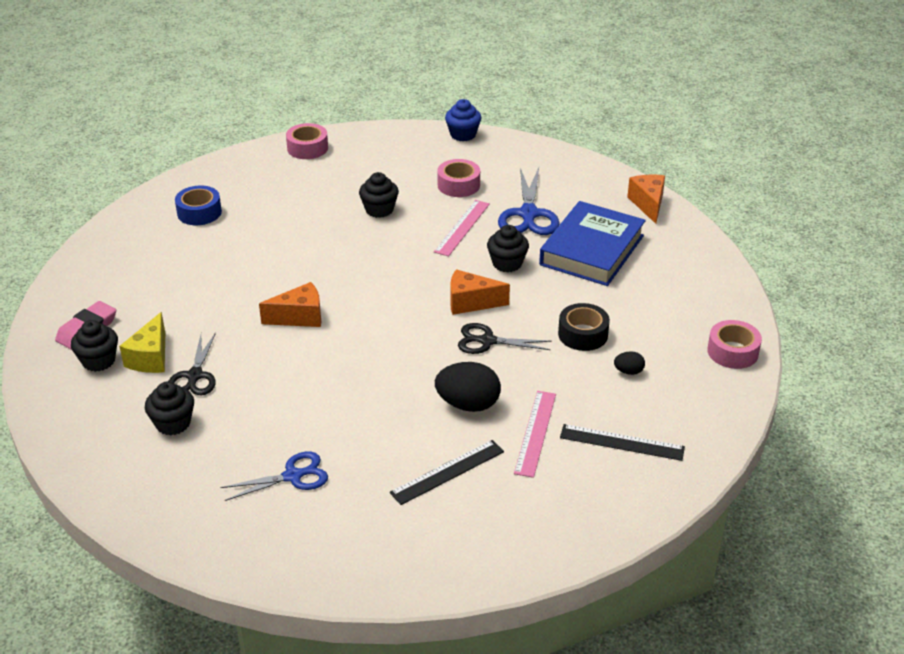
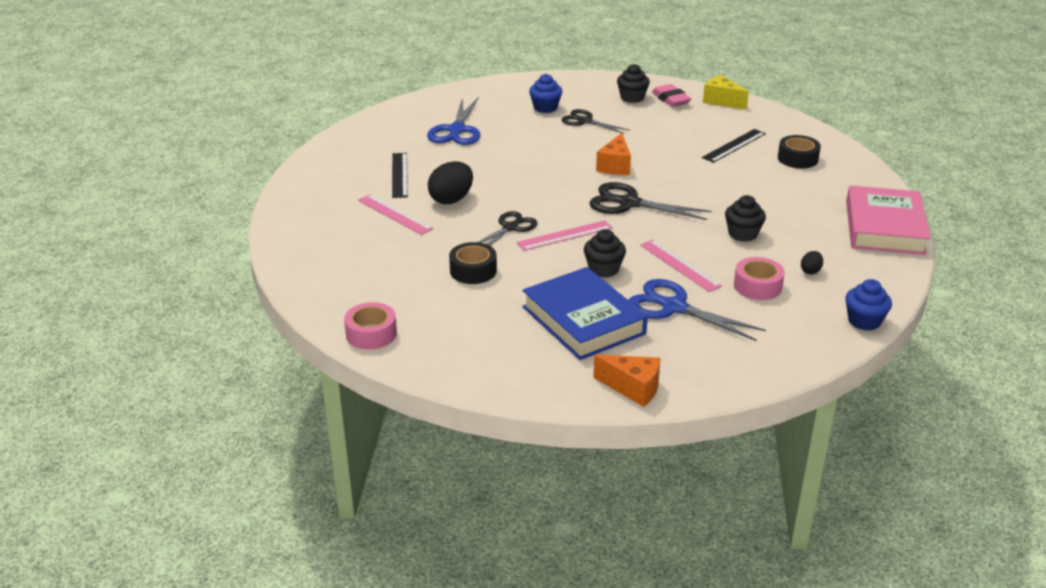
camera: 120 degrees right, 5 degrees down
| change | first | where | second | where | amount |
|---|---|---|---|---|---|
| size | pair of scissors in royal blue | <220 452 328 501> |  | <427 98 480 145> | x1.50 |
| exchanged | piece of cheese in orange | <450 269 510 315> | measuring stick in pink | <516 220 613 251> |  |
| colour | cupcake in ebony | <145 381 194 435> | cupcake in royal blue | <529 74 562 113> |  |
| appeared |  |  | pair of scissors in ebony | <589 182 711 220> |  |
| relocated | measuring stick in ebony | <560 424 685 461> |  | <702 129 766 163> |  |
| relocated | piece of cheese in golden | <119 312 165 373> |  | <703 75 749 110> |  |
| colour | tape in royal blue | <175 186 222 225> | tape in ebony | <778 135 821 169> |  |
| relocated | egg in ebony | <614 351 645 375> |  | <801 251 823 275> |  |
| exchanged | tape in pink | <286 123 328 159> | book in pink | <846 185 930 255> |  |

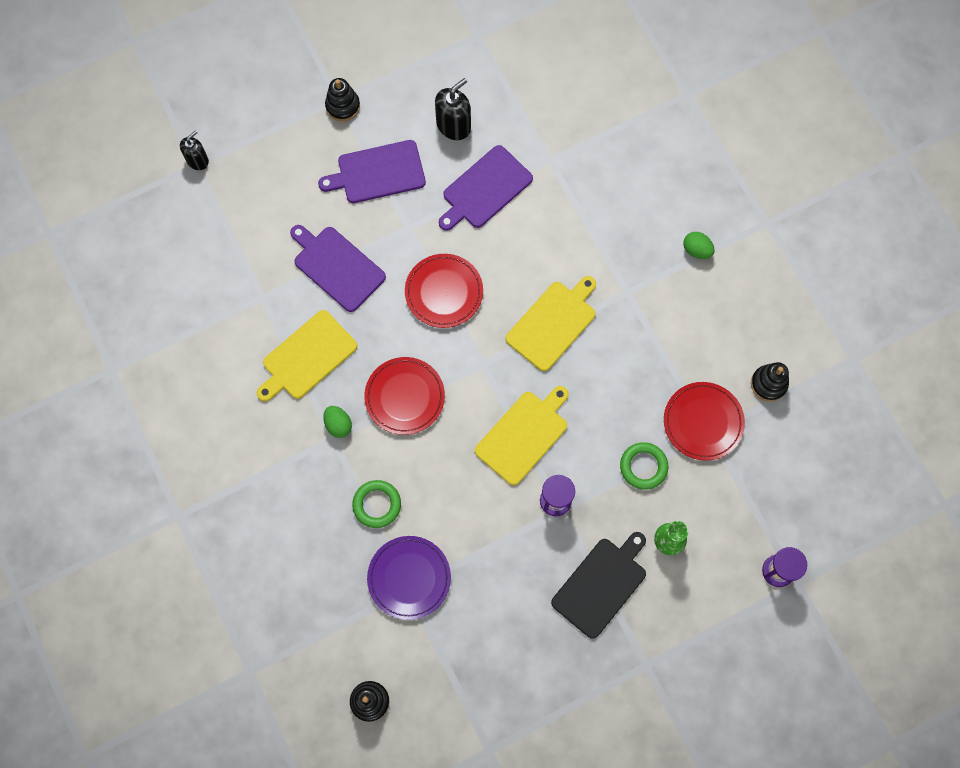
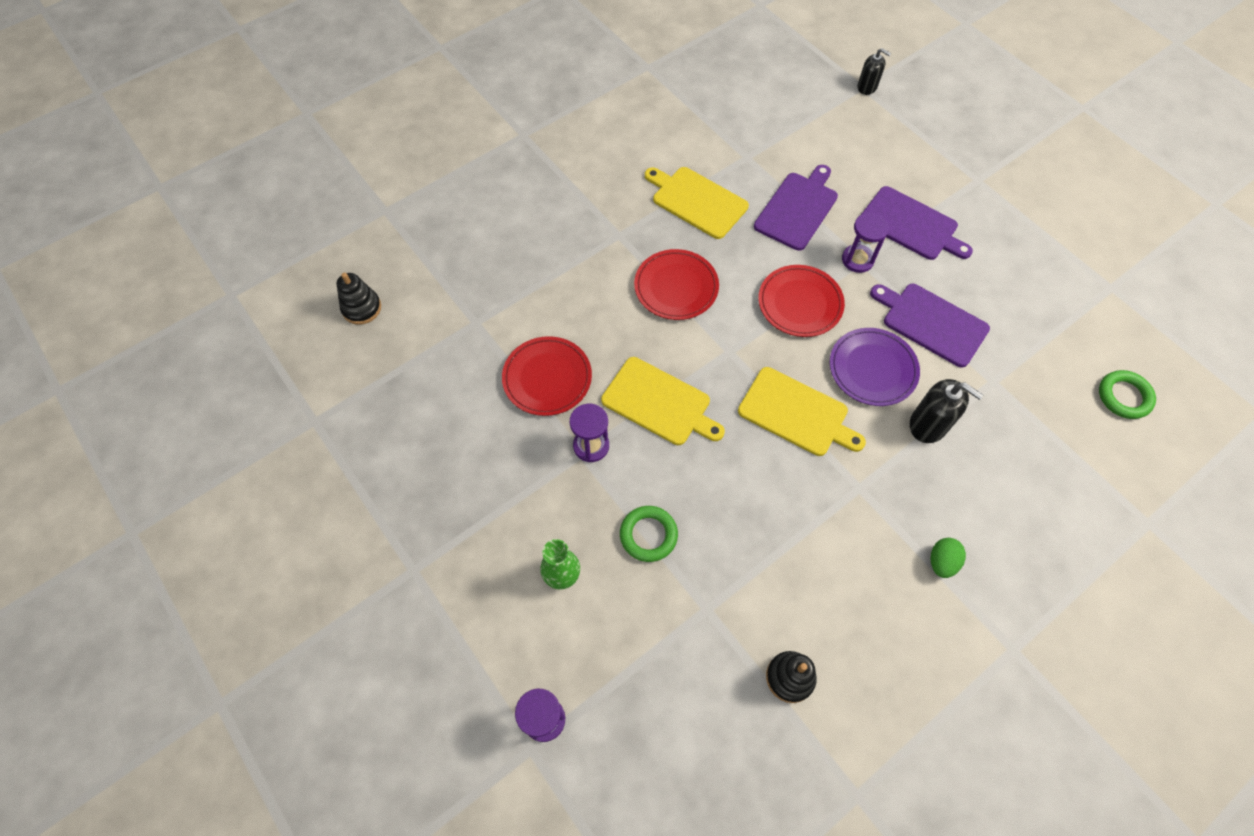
camera: 80 degrees right, 10 degrees down
| change | first | where | second | where | amount |
|---|---|---|---|---|---|
| relocated | flat dish in red | <664 382 745 461> |  | <502 336 592 416> |  |
| relocated | flat dish in violet | <367 536 451 620> |  | <830 328 920 406> |  |
| appeared |  |  | sandglass in violet | <842 212 889 273> |  |
| spun | chopping board in violet | <318 140 426 203> |  | <861 186 973 260> | 150 degrees clockwise |
| relocated | pump bottle in ebony | <435 78 471 140> |  | <910 379 983 443> |  |
| relocated | ring in green | <352 480 401 528> |  | <1099 370 1156 419> |  |
| missing | egg in green | <323 406 352 438> |  |  |  |
| missing | ring stacker in ebony | <325 78 360 121> |  |  |  |
| missing | chopping board in ebony | <551 532 646 639> |  |  |  |

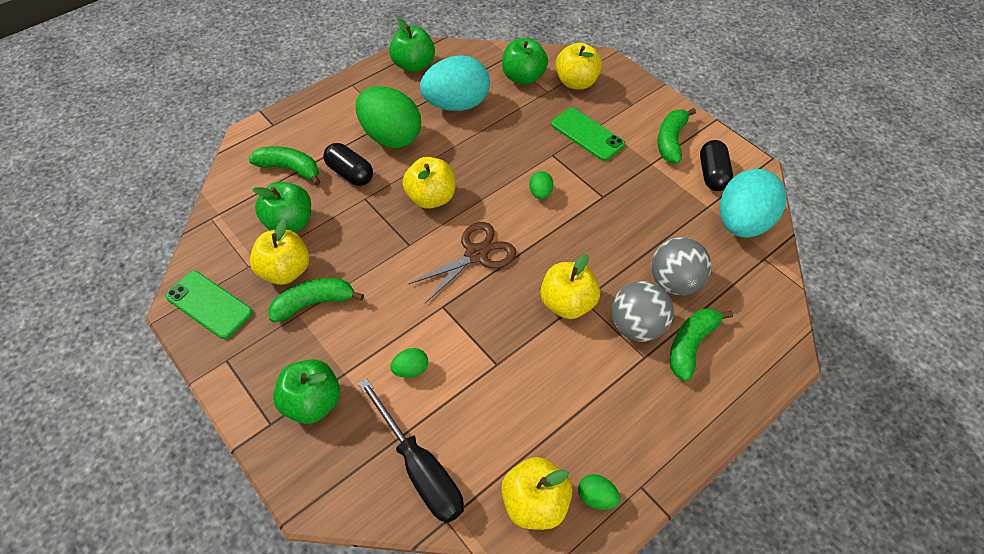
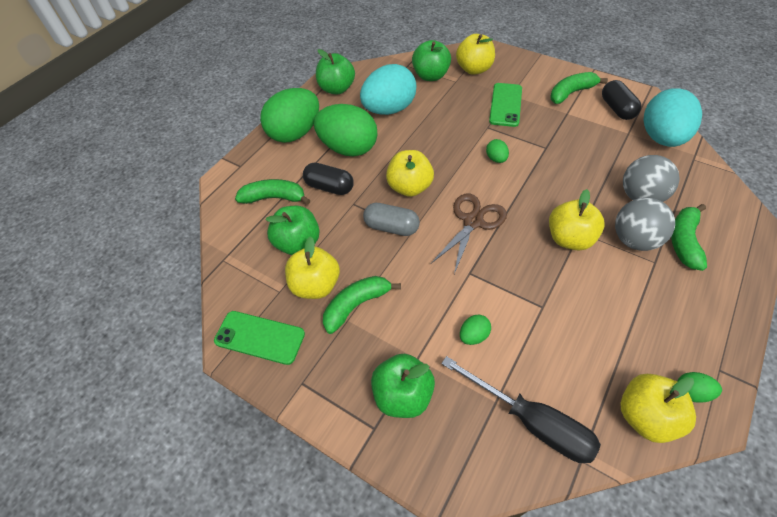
camera: 15 degrees left, 0 degrees up
| change | first | where | second | where | amount |
|---|---|---|---|---|---|
| appeared |  |  | egg in green | <260 88 319 143> |  |
| appeared |  |  | capsule in grey | <363 203 420 236> |  |
| spun | phone in green | <551 108 625 161> |  | <489 83 522 127> | 75 degrees clockwise |
| spun | banana in green | <658 108 696 164> |  | <550 72 608 104> | 60 degrees clockwise |

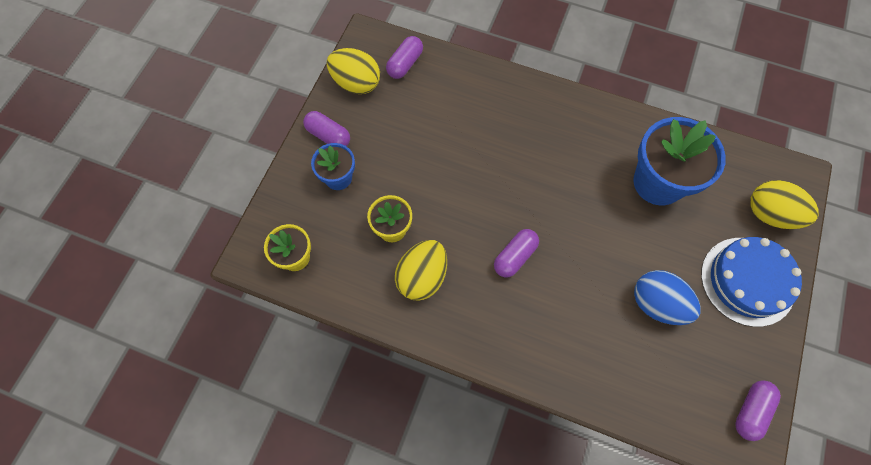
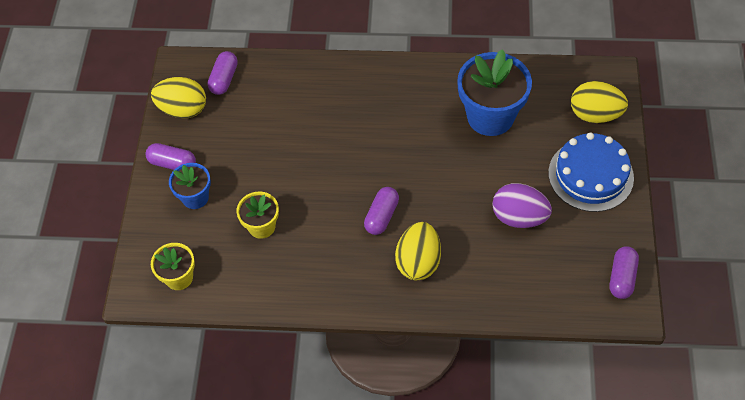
camera: 15 degrees left, 10 degrees down
| change | first | where | second | where | amount |
|---|---|---|---|---|---|
| relocated | egg in golden | <395 240 447 301> |  | <395 222 441 280> |  |
| colour | egg in royal blue | <634 270 701 325> | egg in violet | <492 183 552 228> |  |

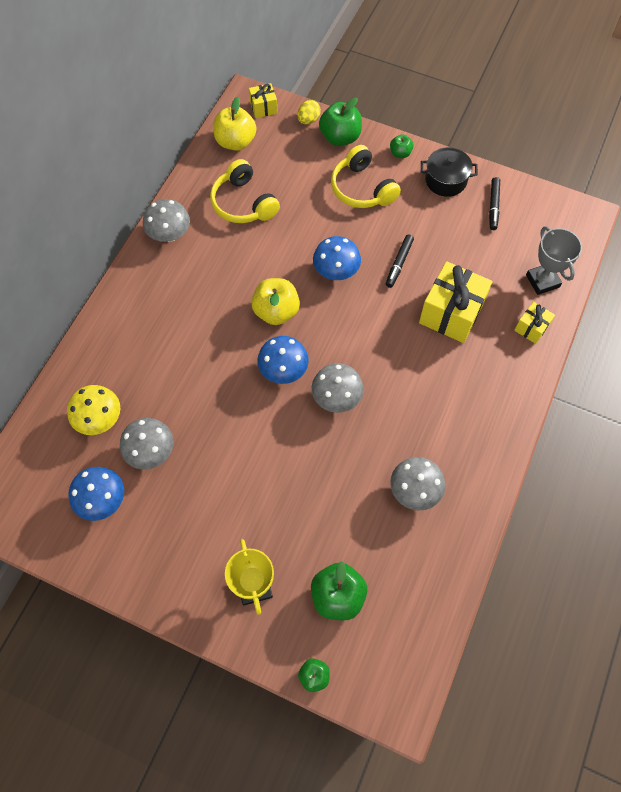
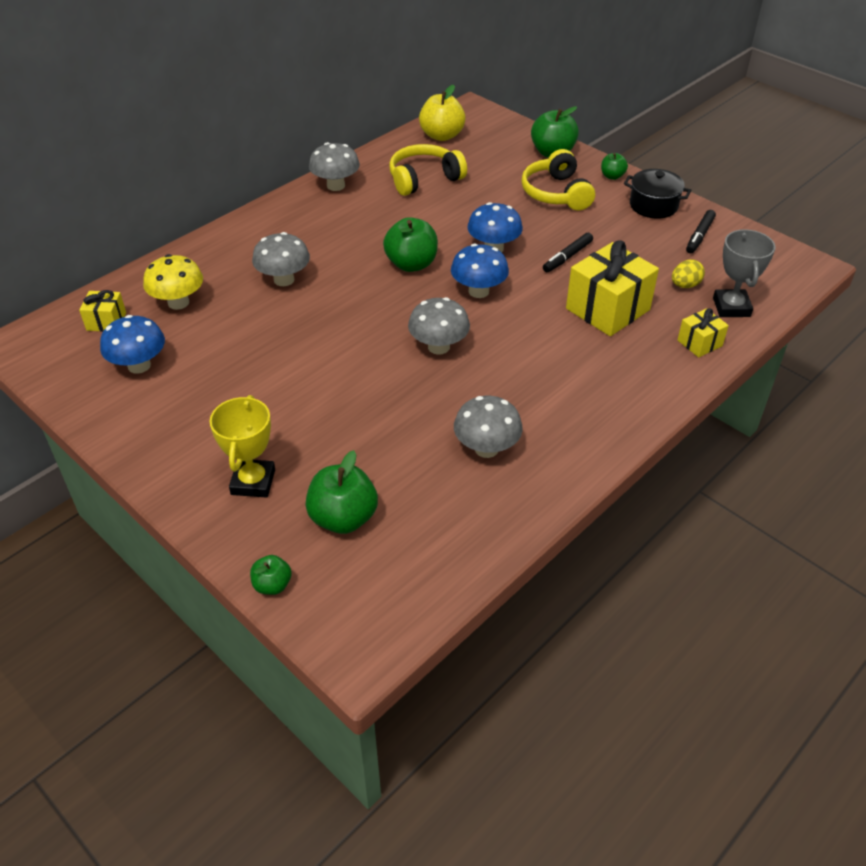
camera: 20 degrees right, 20 degrees down
| change | first | where | second | where | amount |
|---|---|---|---|---|---|
| relocated | gift in golden | <249 83 278 118> |  | <79 290 126 332> |  |
| relocated | mushroom in grey | <120 418 174 470> |  | <252 232 310 286> |  |
| colour | apple in golden | <251 278 300 325> | apple in green | <383 217 438 272> |  |
| spun | headset in golden | <210 159 280 223> |  | <389 144 467 196> | 75 degrees clockwise |
| relocated | mushroom in royal blue | <257 336 309 384> |  | <451 244 509 298> |  |
| relocated | egg in golden | <297 100 321 124> |  | <672 259 705 288> |  |

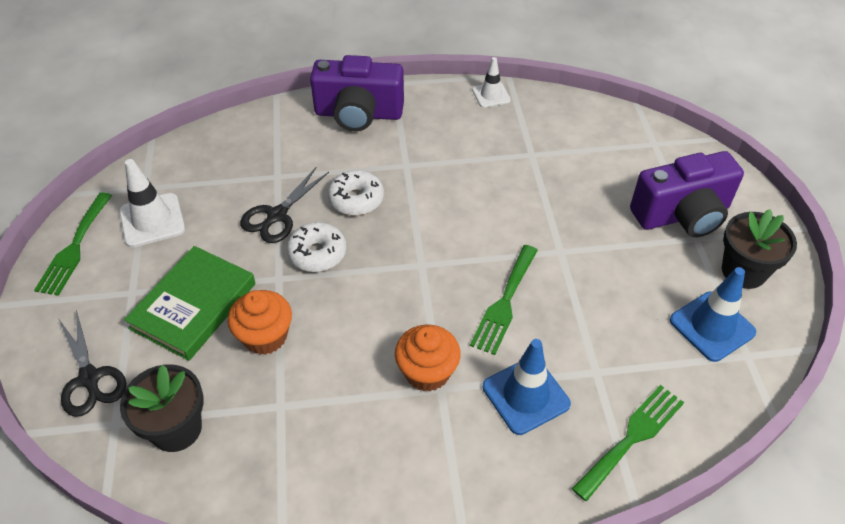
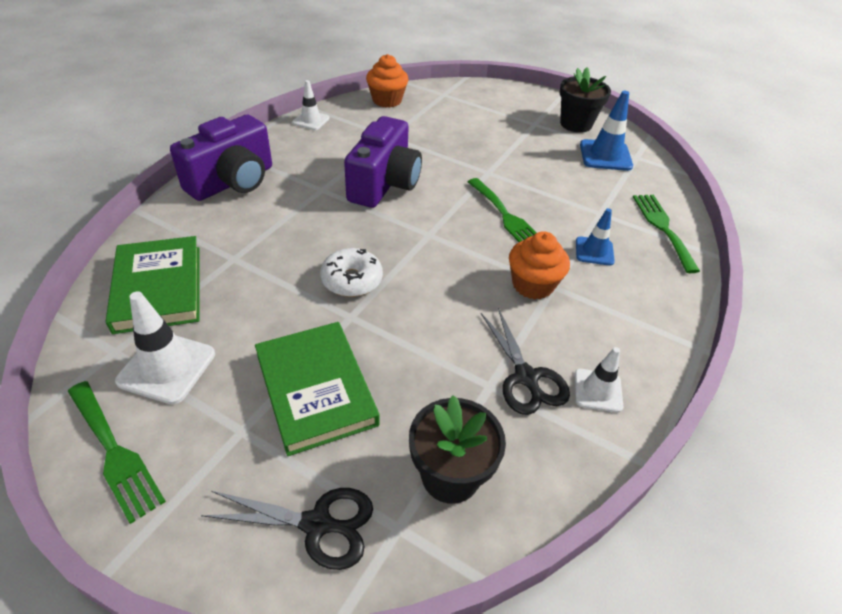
camera: 55 degrees left, 5 degrees down
| change | first | where | second | where | amount |
|---|---|---|---|---|---|
| appeared |  |  | book in green | <105 236 200 334> |  |
| relocated | camera in violet | <630 151 744 237> |  | <344 116 422 208> |  |
| relocated | cupcake in orange | <228 290 292 355> |  | <366 54 408 108> |  |
| relocated | pair of scissors in ebony | <240 167 329 243> |  | <481 308 570 415> |  |
| appeared |  |  | safety cone in snow-white | <574 347 623 413> |  |
| size | safety cone in royal blue | <483 339 571 435> |  | <576 208 615 266> | x0.63 |
| missing | doughnut in snow-white | <328 170 384 216> |  |  |  |

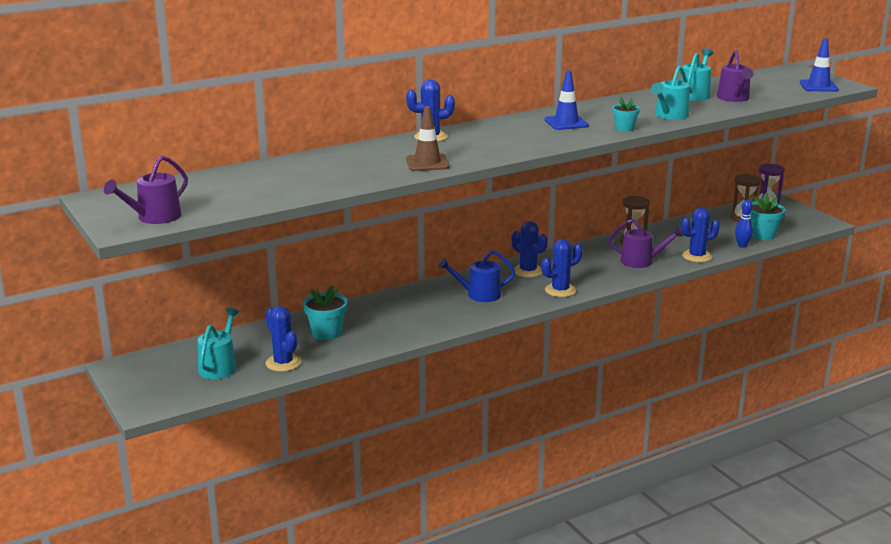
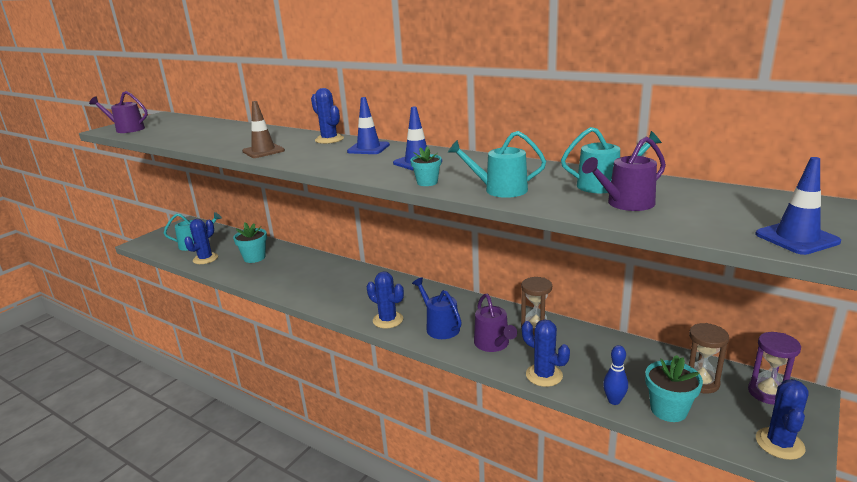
camera: 65 degrees right, 0 degrees up
| change | first | where | second | where | amount |
|---|---|---|---|---|---|
| appeared |  |  | safety cone in royal blue | <347 97 390 154> |  |
| relocated | watering pot in royal blue | <438 250 515 302> |  | <412 278 462 339> |  |
| relocated | prickly plant in royal blue | <512 221 547 278> |  | <756 379 809 460> |  |

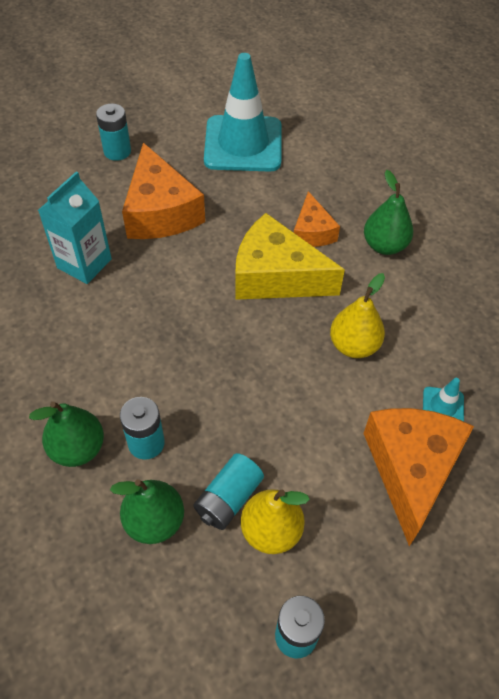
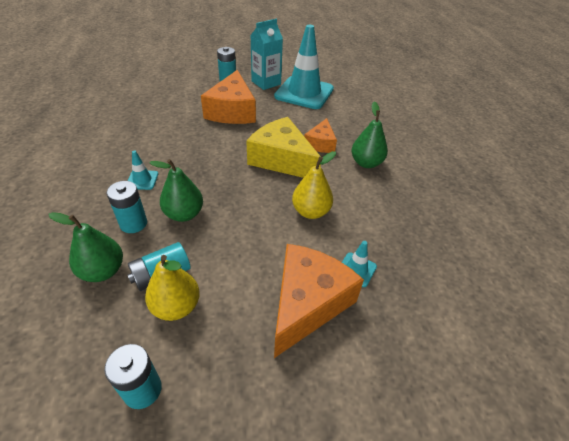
camera: 20 degrees right, 10 degrees down
| change | first | where | second | where | amount |
|---|---|---|---|---|---|
| appeared |  |  | safety cone in teal | <128 150 158 190> |  |
| relocated | pear in green | <29 401 104 467> |  | <149 159 203 222> |  |
| relocated | milk carton in teal | <38 171 112 284> |  | <250 19 283 90> |  |

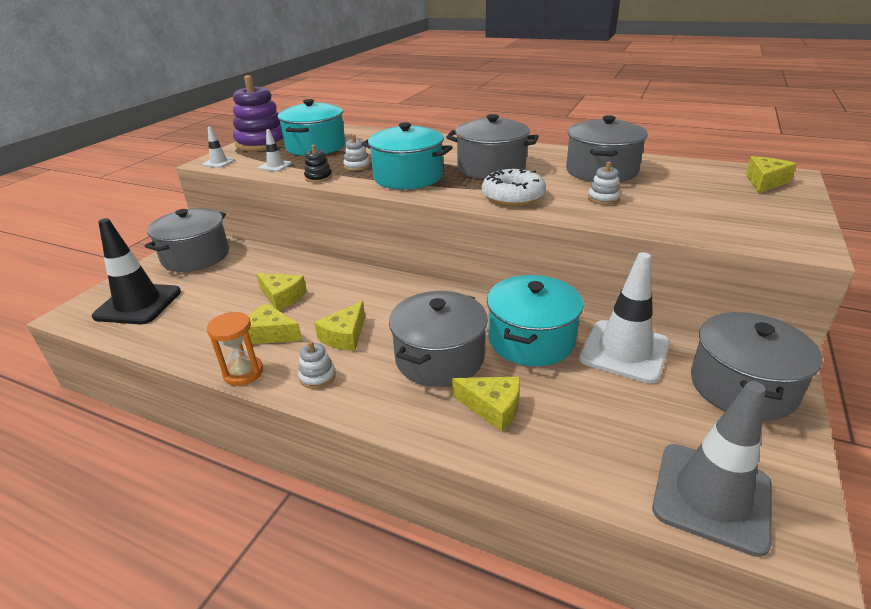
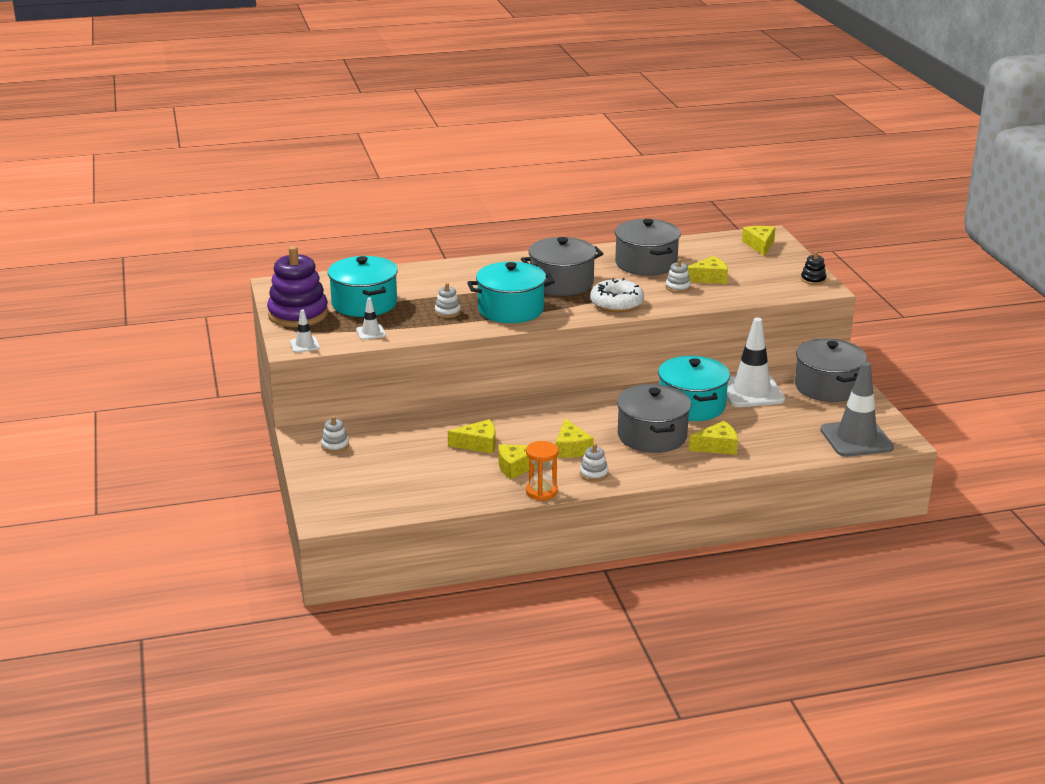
camera: 40 degrees left, 5 degrees down
| change | first | where | second | where | amount |
|---|---|---|---|---|---|
| exchanged | cooking pot in grey | <145 208 229 272> | ring stacker in snow-white | <321 416 349 453> |  |
| appeared |  |  | piece of cheese in golden | <687 256 728 284> |  |
| relocated | ring stacker in ebony | <304 145 332 183> |  | <801 251 826 285> |  |
| missing | safety cone in ebony | <92 218 181 324> |  |  |  |

